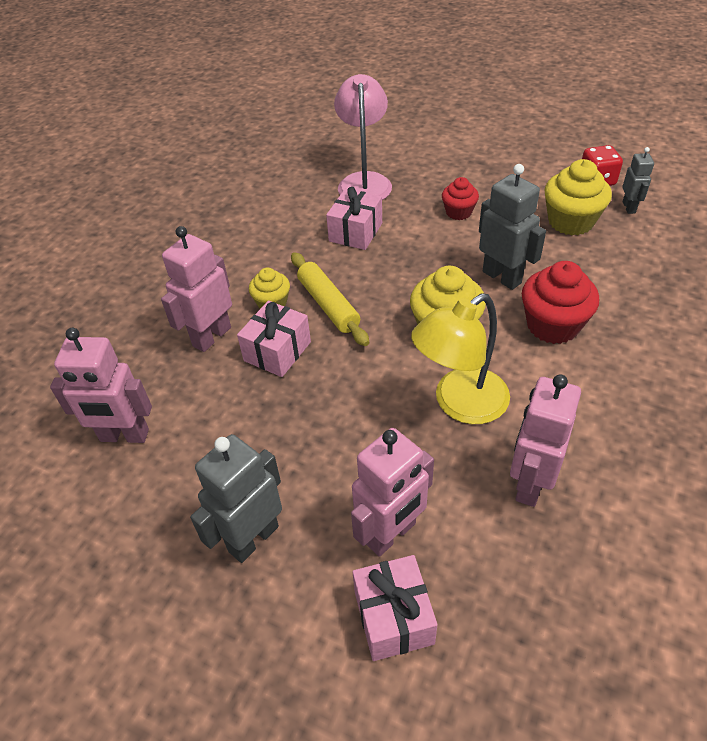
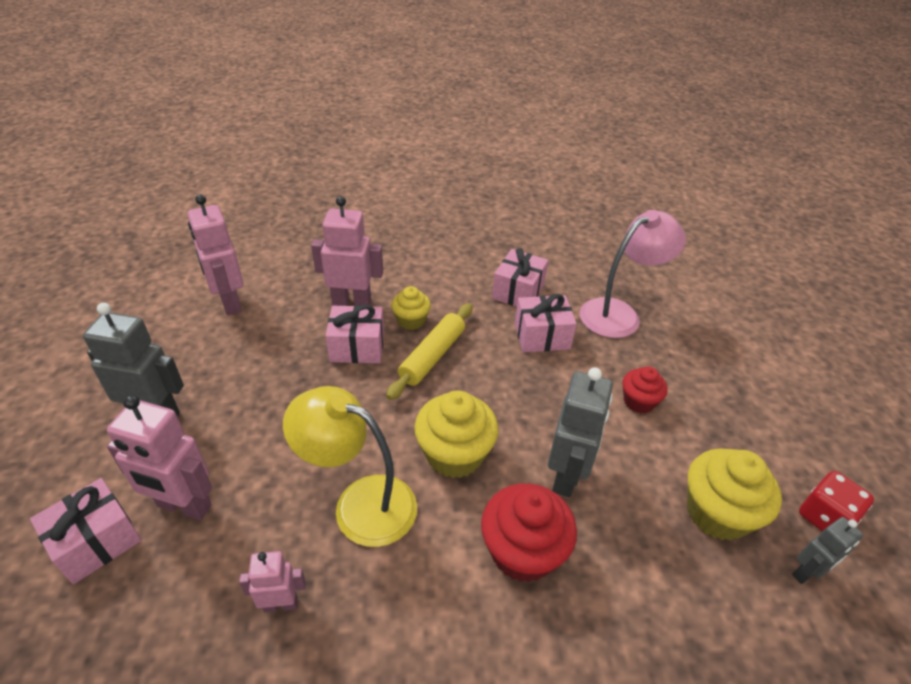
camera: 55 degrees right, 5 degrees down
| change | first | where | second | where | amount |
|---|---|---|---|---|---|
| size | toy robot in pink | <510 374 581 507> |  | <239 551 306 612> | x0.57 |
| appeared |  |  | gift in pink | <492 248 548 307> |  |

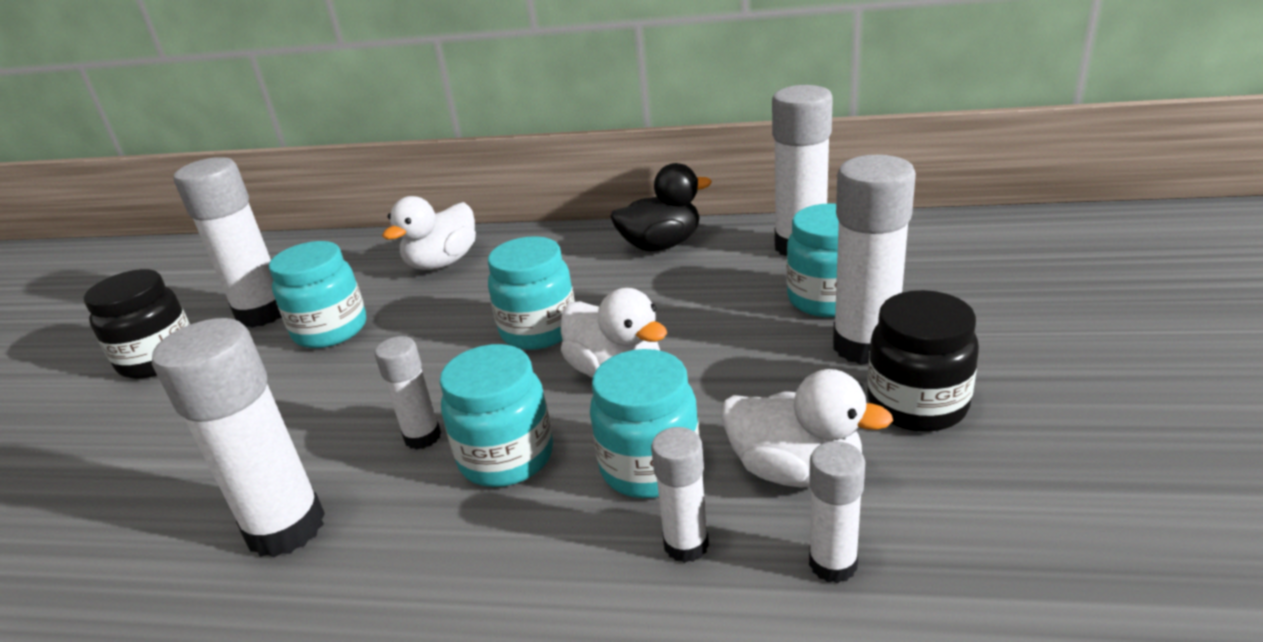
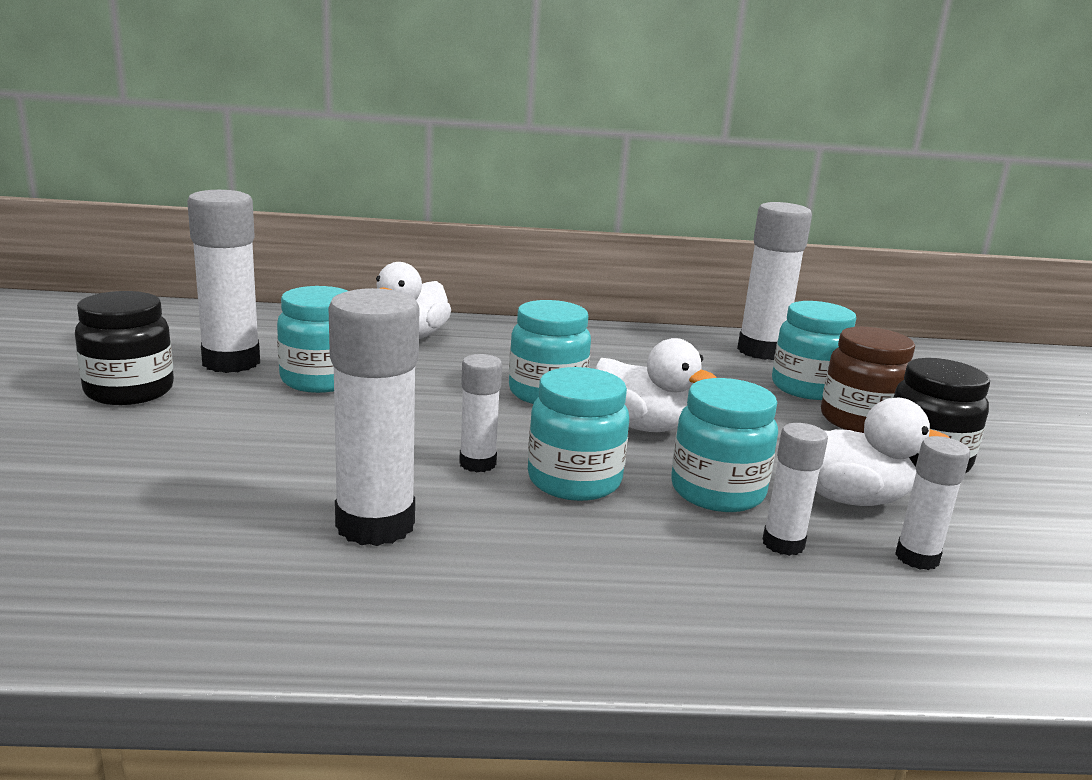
camera: 15 degrees left, 10 degrees down
| change | first | where | second | where | amount |
|---|---|---|---|---|---|
| exchanged | glue in snow-white | <833 155 916 365> | preserve jar in russet | <821 327 915 433> |  |
| missing | duck in ebony | <611 163 712 251> |  |  |  |

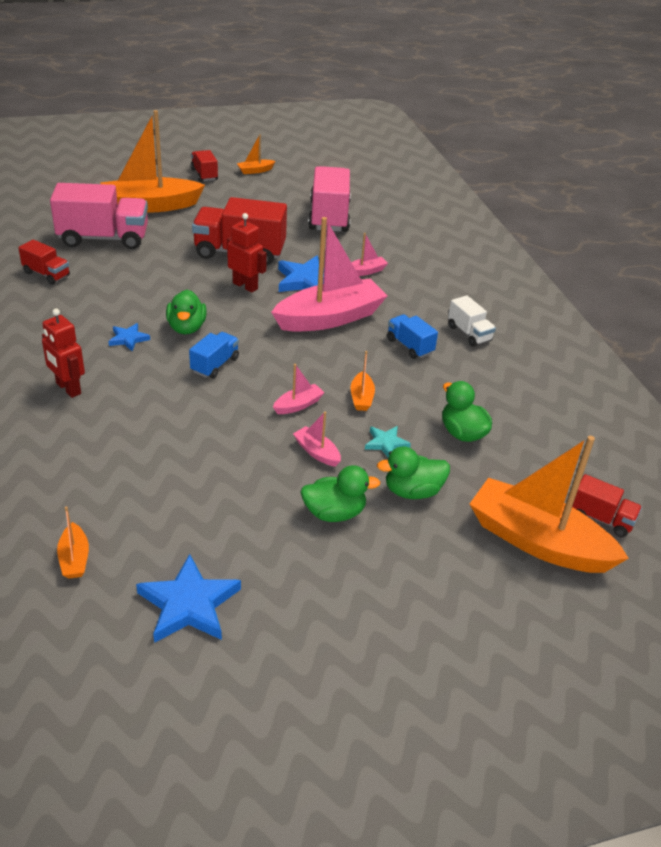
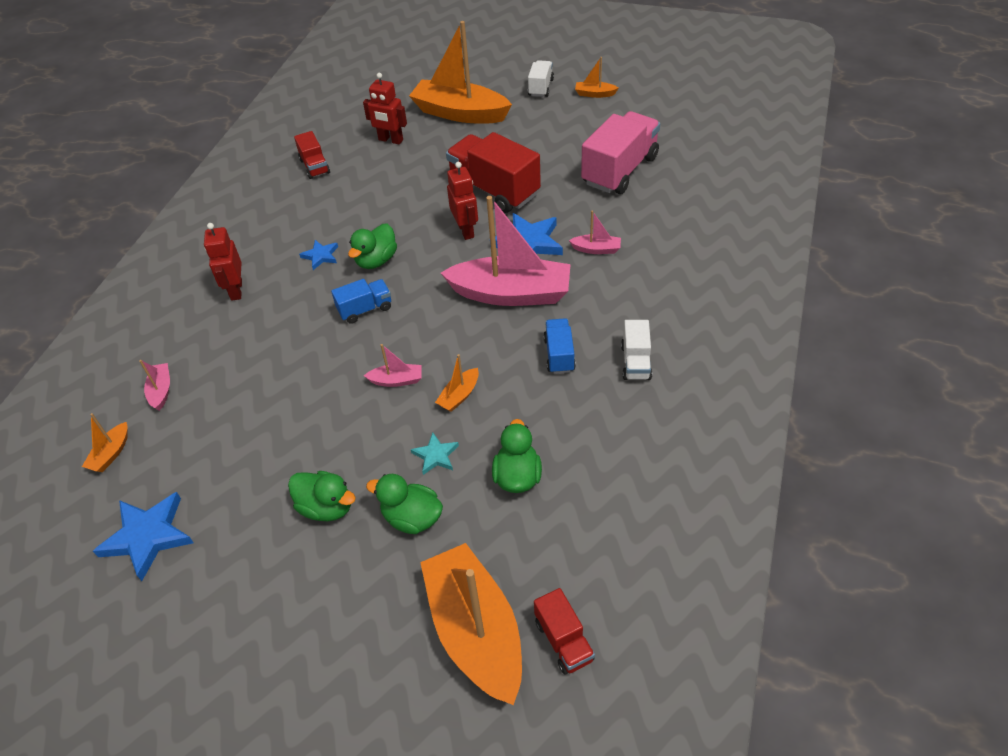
camera: 40 degrees right, 10 degrees up
| change | first | where | second | where | amount |
|---|---|---|---|---|---|
| relocated | boat in pink | <293 412 341 467> |  | <139 360 170 411> |  |
| exchanged | truck in pink | <50 183 148 249> | toy robot in red | <363 73 407 145> |  |
| colour | truck in red | <191 150 218 182> | truck in snow-white | <528 60 554 97> |  |

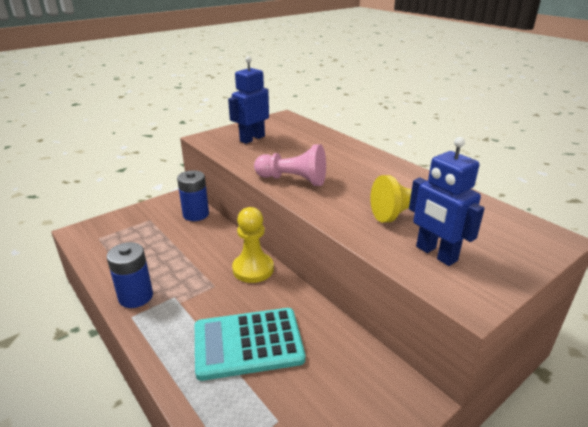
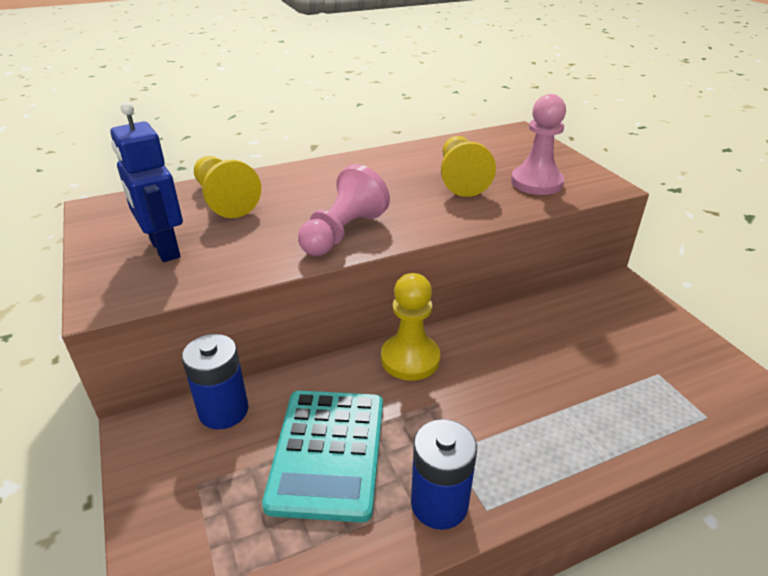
camera: 75 degrees left, 5 degrees up
| change | first | where | second | where | amount |
|---|---|---|---|---|---|
| appeared |  |  | chess pawn in golden | <194 156 261 218> |  |
| relocated | pocket calculator in teal | <195 308 305 381> |  | <262 390 383 523> |  |
| exchanged | toy robot in royal blue | <409 137 485 266> | chess pawn in pink | <511 94 566 195> |  |

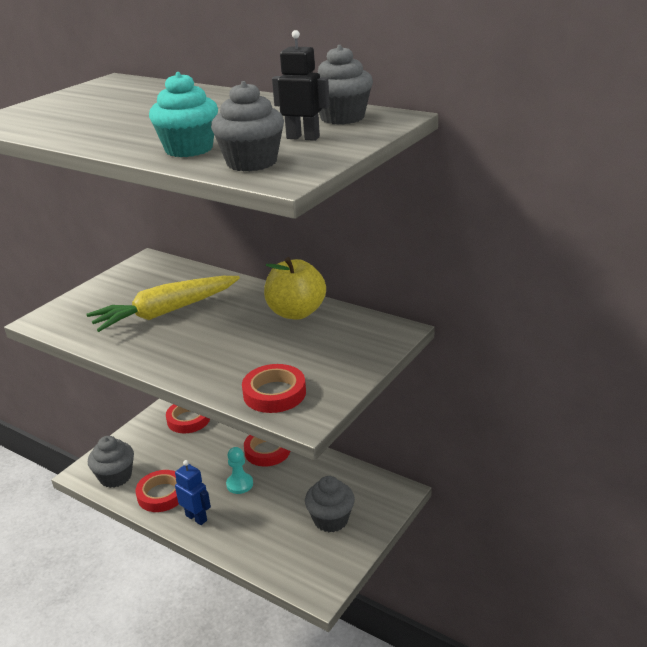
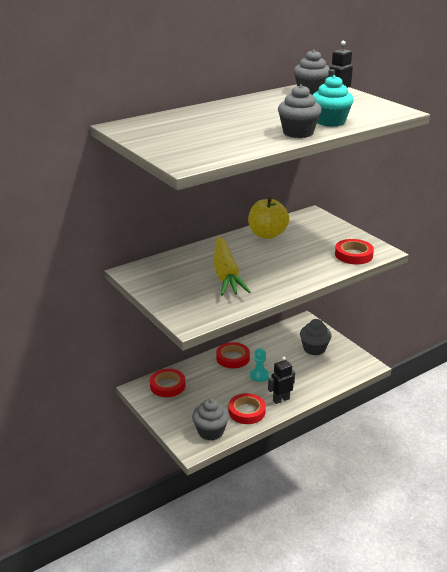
camera: 70 degrees left, 0 degrees up
| change | first | where | second | where | amount |
|---|---|---|---|---|---|
| colour | toy robot in royal blue | <175 460 211 525> | toy robot in ebony | <268 356 295 404> |  |
| relocated | cupcake in grey | <211 81 284 172> |  | <278 84 322 138> |  |

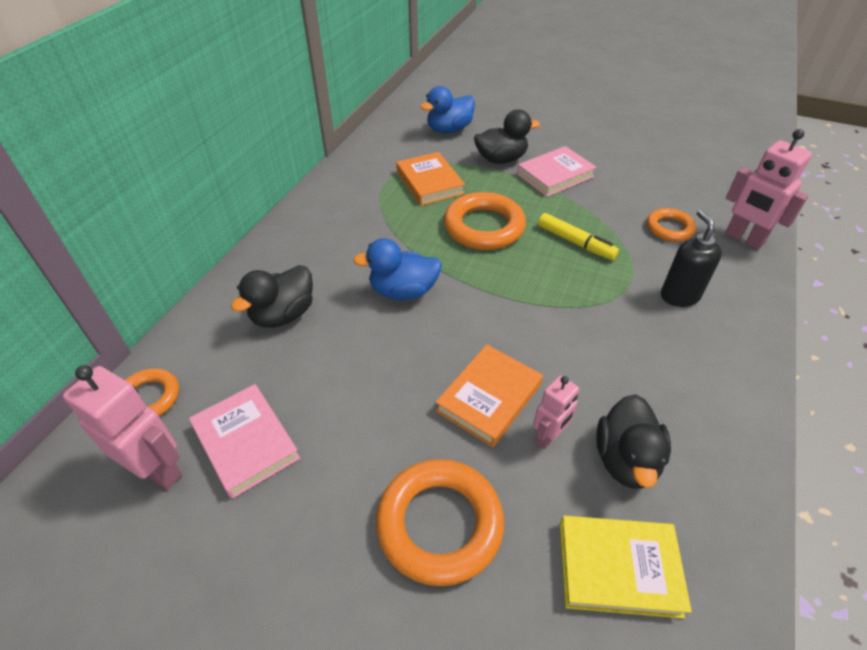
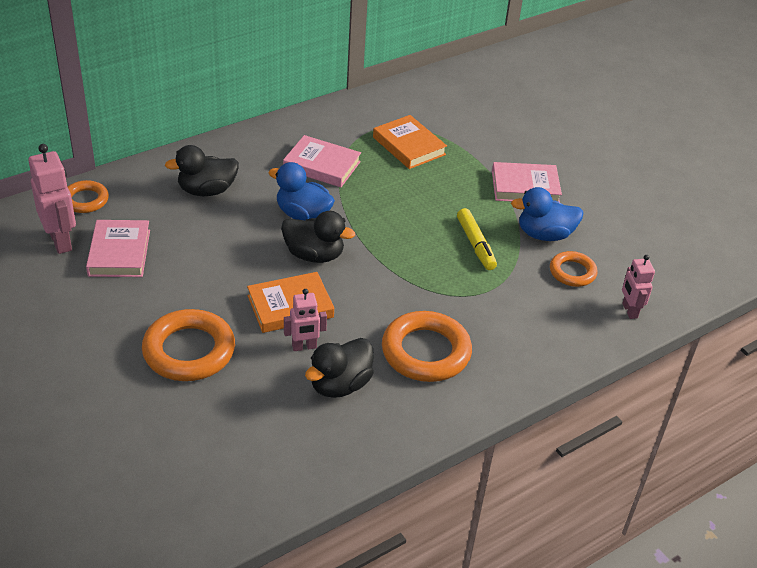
camera: 30 degrees right, 5 degrees down
| change | first | where | second | where | amount |
|---|---|---|---|---|---|
| relocated | duck in ebony | <474 109 540 164> |  | <281 211 355 263> |  |
| appeared |  |  | book in pink | <283 135 361 187> |  |
| spun | book in orange | <396 152 465 206> |  | <373 115 447 169> | 45 degrees counterclockwise |
| relocated | ring in orange | <444 192 526 250> |  | <382 311 472 382> |  |
| relocated | duck in royal blue | <420 86 475 133> |  | <511 187 584 241> |  |
| size | toy robot in pink | <725 129 812 250> |  | <622 255 655 319> | x0.61 |
| missing | book in golden | <560 516 692 619> |  |  |  |
| missing | pump bottle in ebony | <661 210 722 307> |  |  |  |

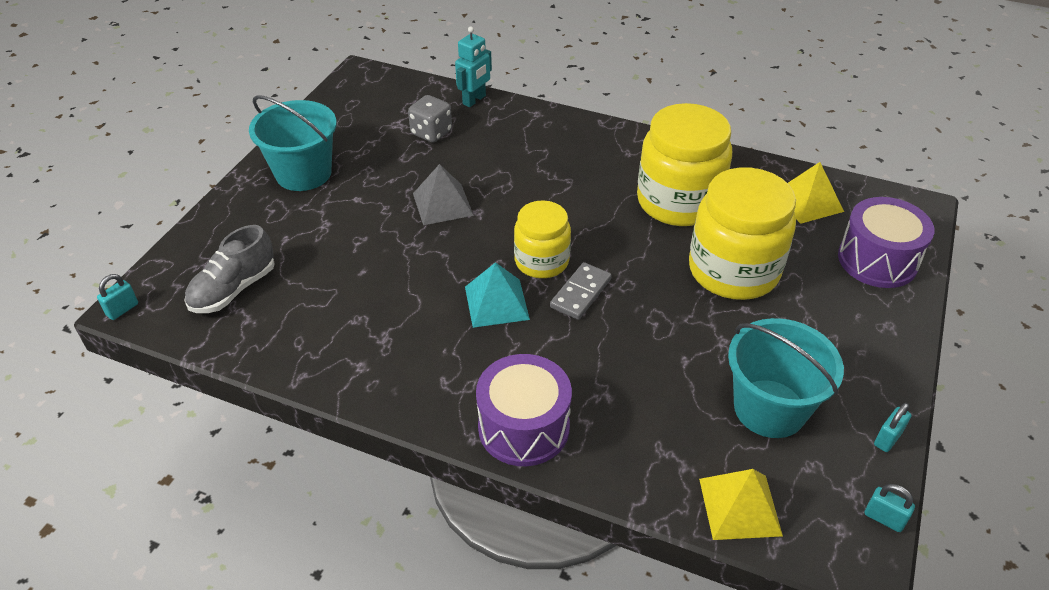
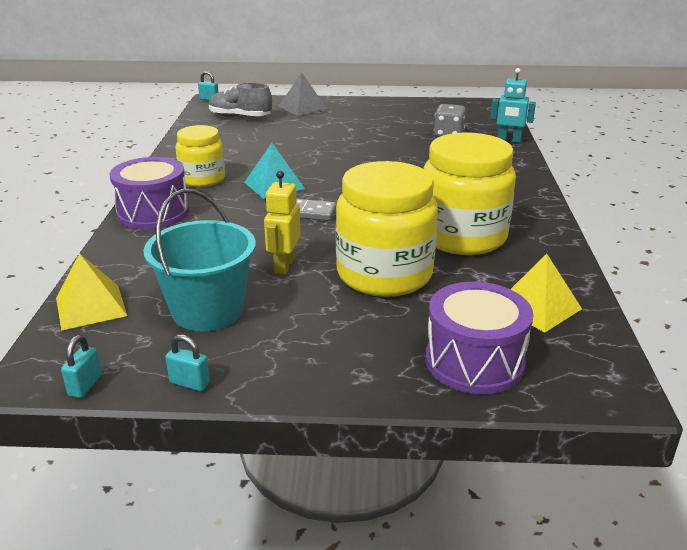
camera: 70 degrees right, 15 degrees down
| change | first | where | second | where | amount |
|---|---|---|---|---|---|
| relocated | preserve jar in golden | <514 200 571 278> |  | <175 125 225 187> |  |
| appeared |  |  | toy robot in golden | <264 171 301 275> |  |
| relocated | pyramid in grey | <413 164 474 225> |  | <278 73 327 116> |  |
| missing | bucket in teal | <249 95 337 191> |  |  |  |

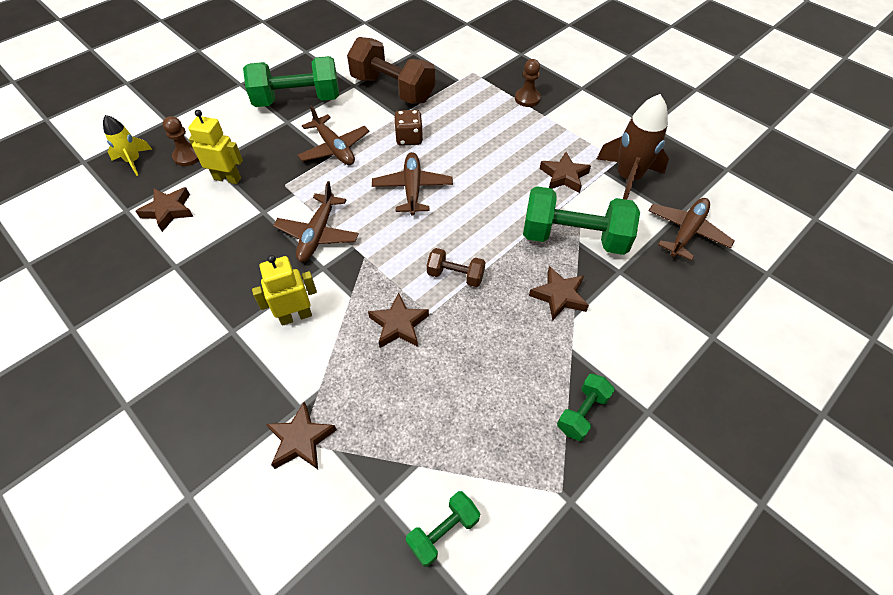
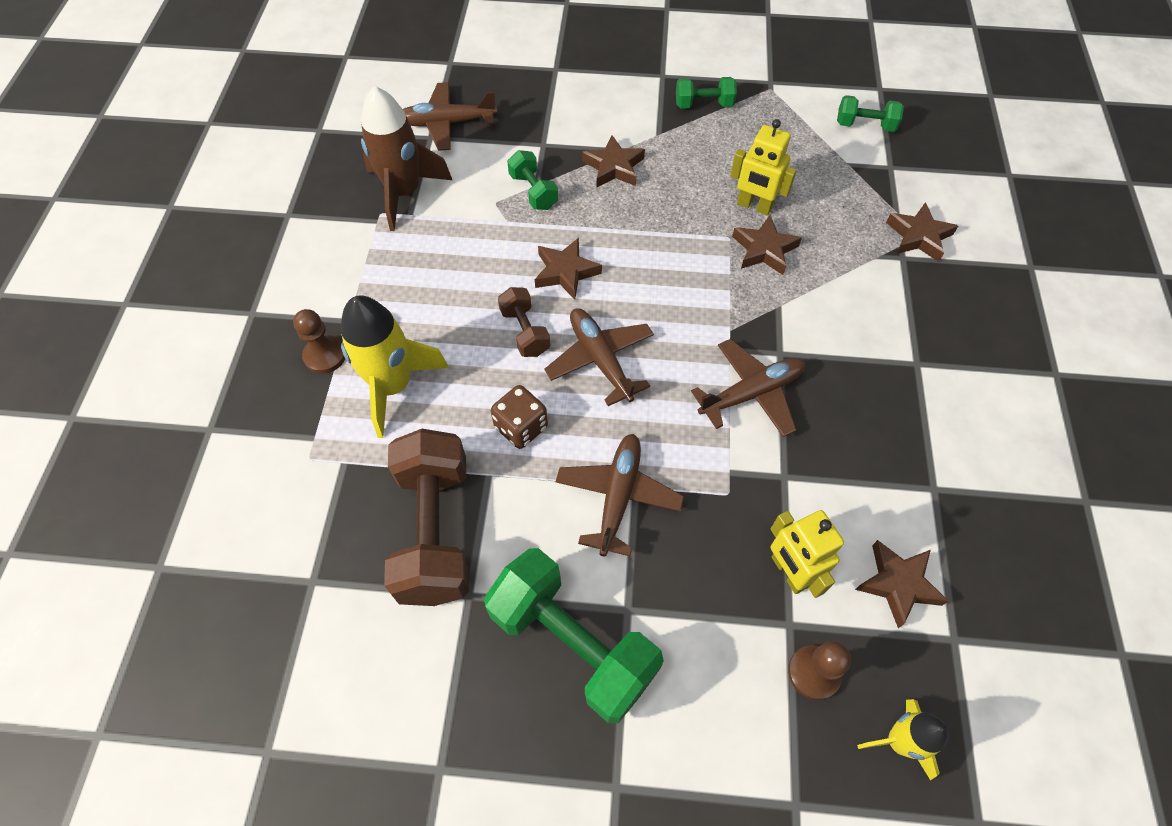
camera: 130 degrees left, 5 degrees up
| change | first | where | second | where | amount |
|---|---|---|---|---|---|
| appeared |  |  | toy rocket in golden | <340 295 449 438> |  |
| relocated | dumbbell in russet | <427 248 485 287> |  | <498 287 551 357> |  |
| size | dumbbell in green | <523 186 640 255> |  | <507 150 558 210> | x0.50 |
| relocated | star in russet | <540 152 591 193> |  | <535 238 602 300> |  |
| spun | plane in russet | <372 152 453 216> |  | <544 308 654 406> | 105 degrees clockwise |
| relocated | toy robot in golden | <252 255 317 326> |  | <730 119 797 215> |  |

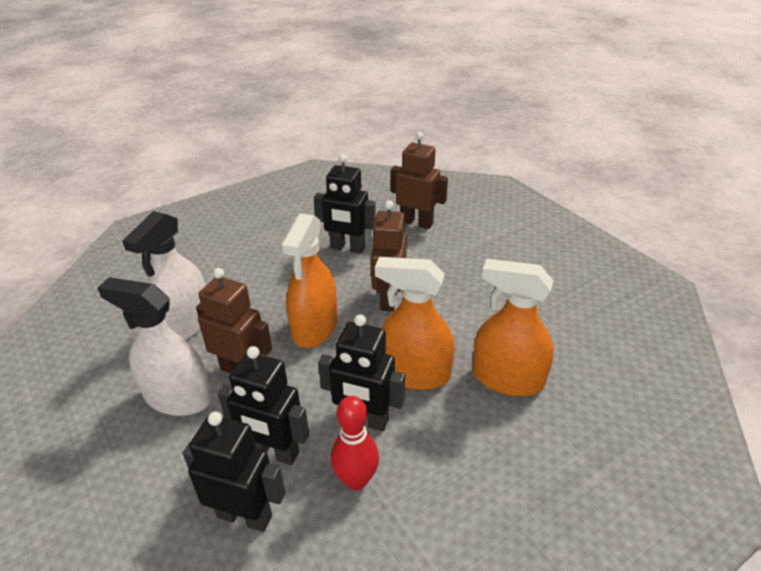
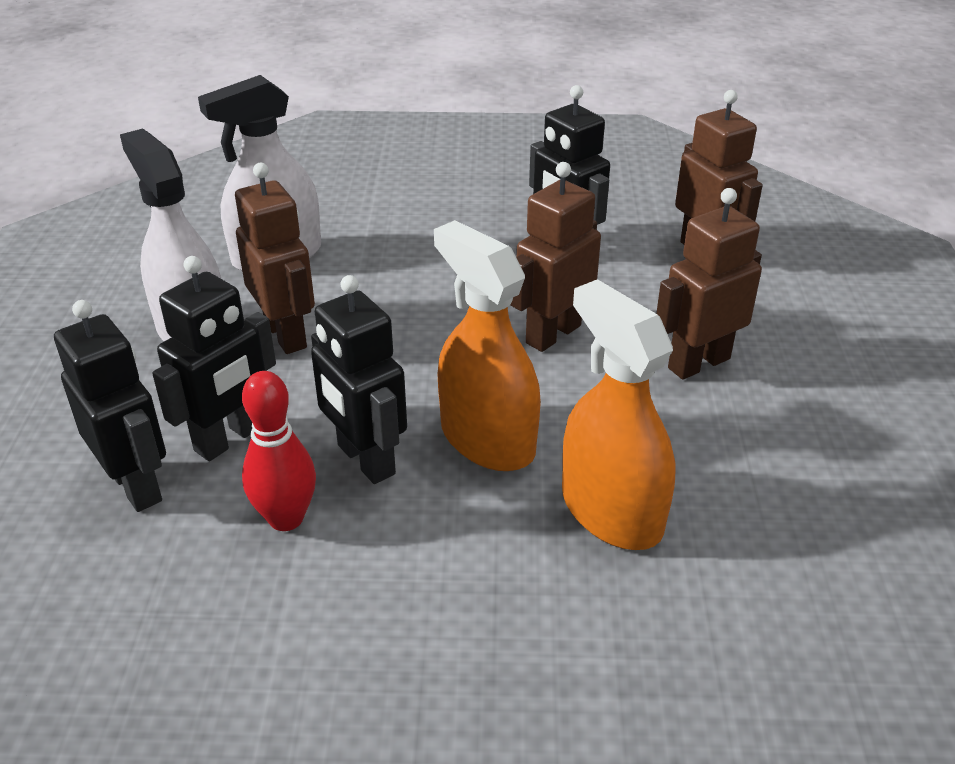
camera: 35 degrees right, 0 degrees up
| change | first | where | second | where | amount |
|---|---|---|---|---|---|
| spun | toy robot in ebony | <218 346 309 465> |  | <152 256 276 461> | 105 degrees counterclockwise |
| appeared |  |  | toy robot in russet | <656 188 762 380> |  |
| missing | spray bottle in orange | <281 213 338 348> |  |  |  |

